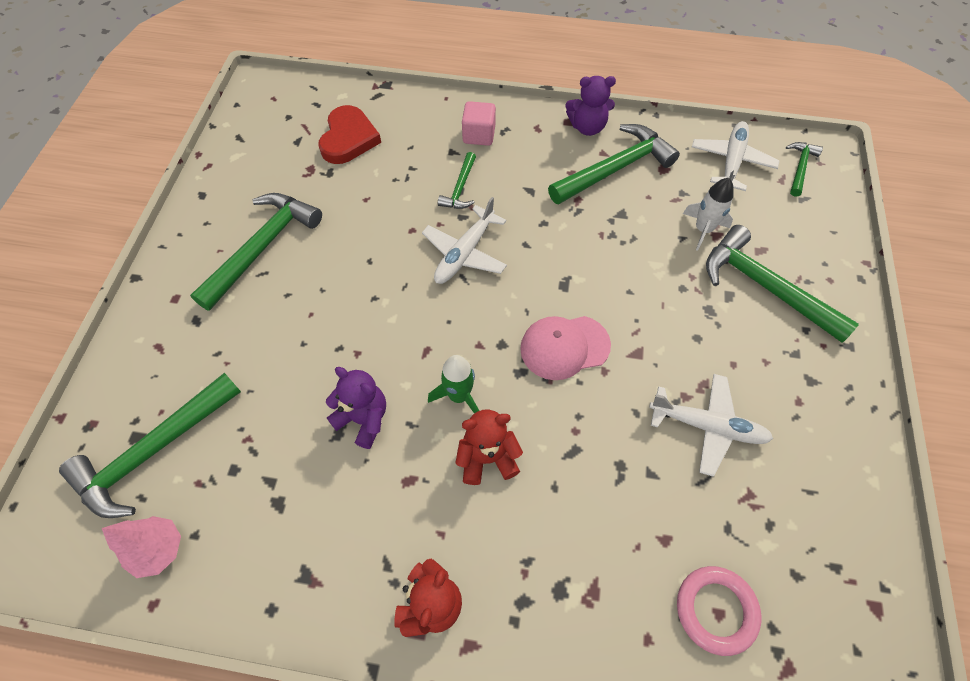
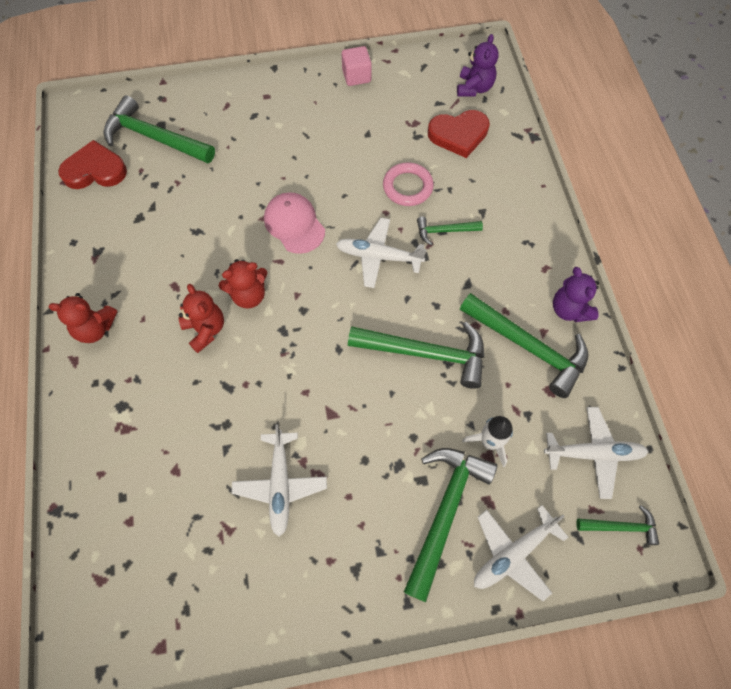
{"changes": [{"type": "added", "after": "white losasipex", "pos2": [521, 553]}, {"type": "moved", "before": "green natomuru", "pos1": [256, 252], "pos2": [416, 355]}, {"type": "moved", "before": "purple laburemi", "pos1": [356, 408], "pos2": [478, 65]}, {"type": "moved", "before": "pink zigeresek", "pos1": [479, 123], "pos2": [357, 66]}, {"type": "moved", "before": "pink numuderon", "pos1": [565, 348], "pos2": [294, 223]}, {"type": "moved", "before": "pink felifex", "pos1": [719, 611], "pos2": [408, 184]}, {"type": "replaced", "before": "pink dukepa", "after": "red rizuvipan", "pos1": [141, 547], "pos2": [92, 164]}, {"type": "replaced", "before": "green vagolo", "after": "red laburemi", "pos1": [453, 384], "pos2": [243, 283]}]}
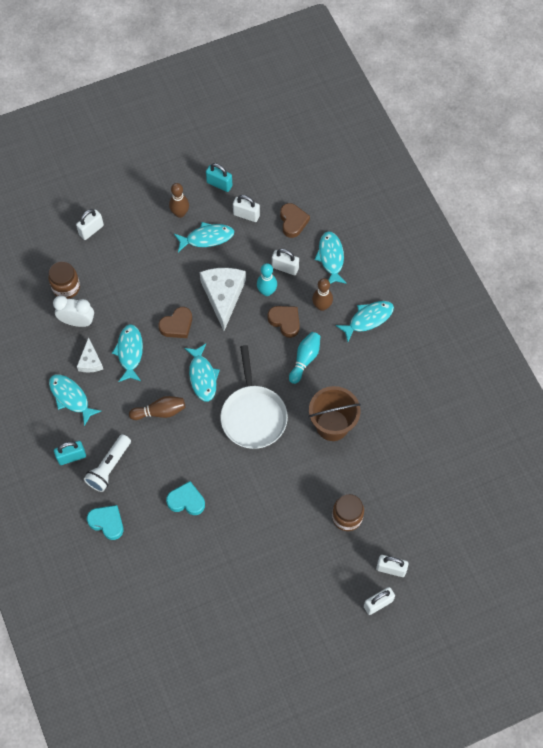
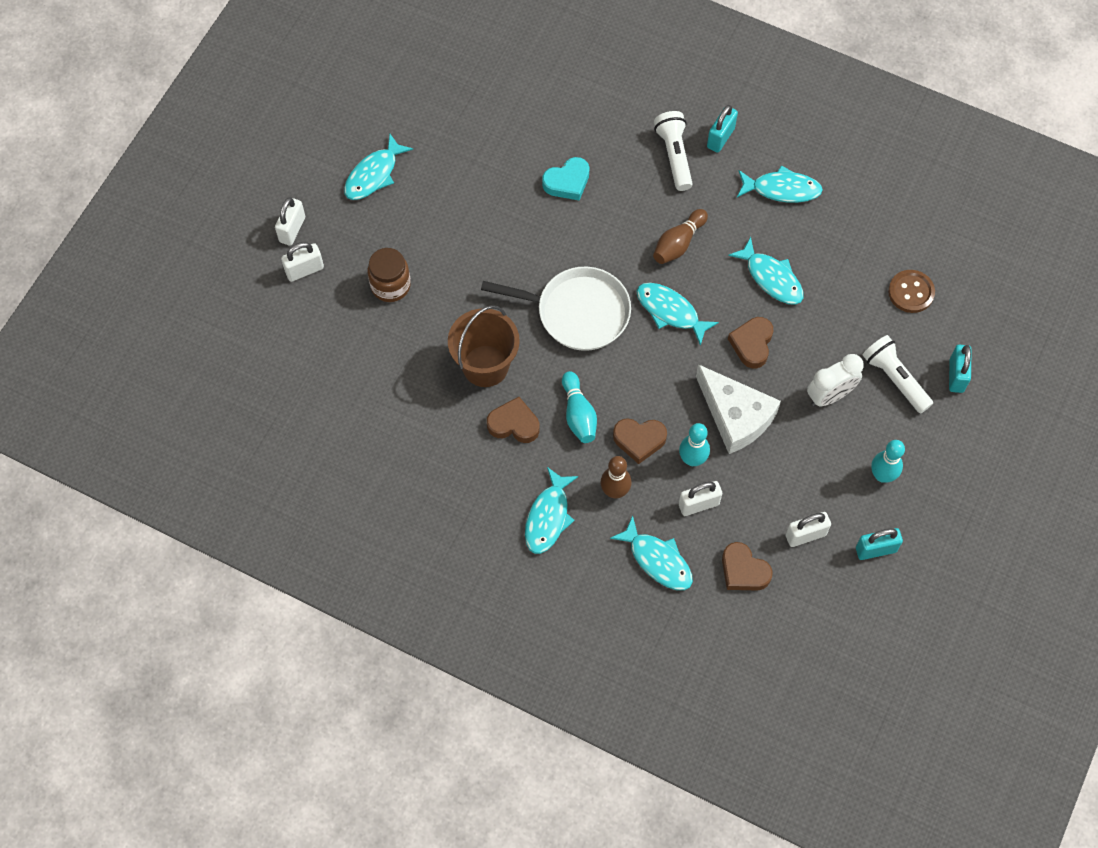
{"changes": [{"type": "removed", "before": "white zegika", "pos1": [90, 355]}, {"type": "removed", "before": "turquoise rizuvipan", "pos1": [105, 522]}, {"type": "added", "after": "brown rizuvipan", "pos2": [513, 420]}, {"type": "added", "after": "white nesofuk", "pos2": [898, 374]}, {"type": "moved", "before": "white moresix", "pos1": [73, 311], "pos2": [835, 380]}, {"type": "moved", "before": "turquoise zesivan", "pos1": [204, 237], "pos2": [378, 167]}, {"type": "replaced", "before": "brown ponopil", "after": "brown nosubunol", "pos1": [64, 280], "pos2": [911, 291]}, {"type": "recoloured", "before": "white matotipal", "after": "turquoise matotipal", "pos1": [90, 224], "pos2": [960, 369]}, {"type": "recoloured", "before": "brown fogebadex", "after": "turquoise fogebadex", "pos1": [179, 200], "pos2": [888, 461]}, {"type": "turned", "before": "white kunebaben", "pos1": [254, 397], "pos2": [556, 309], "turn": 150}]}
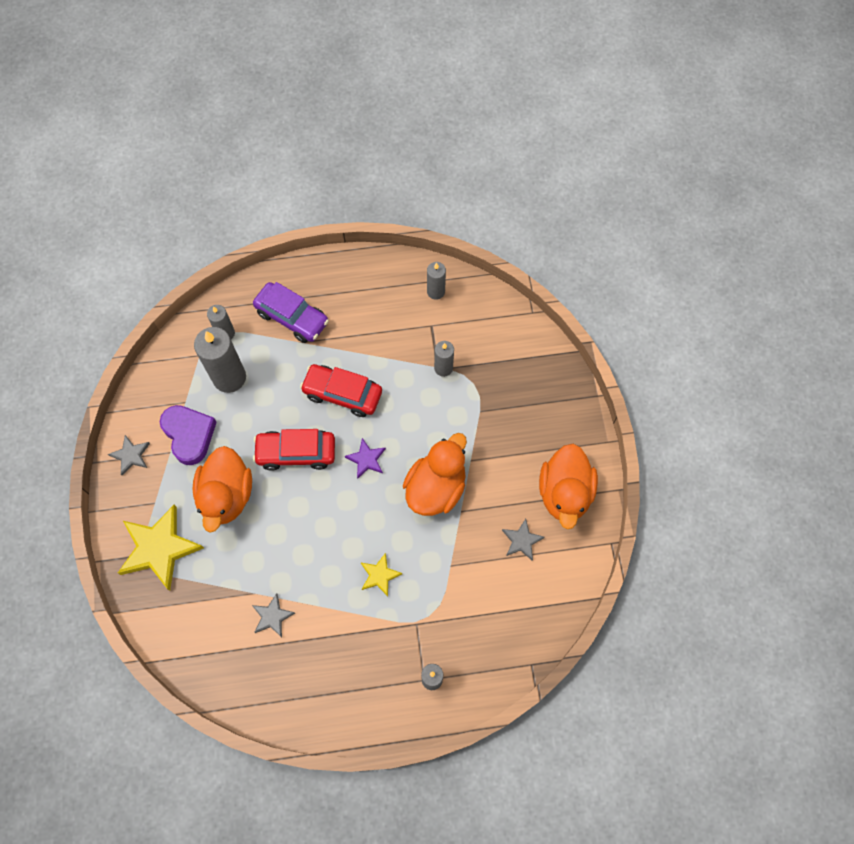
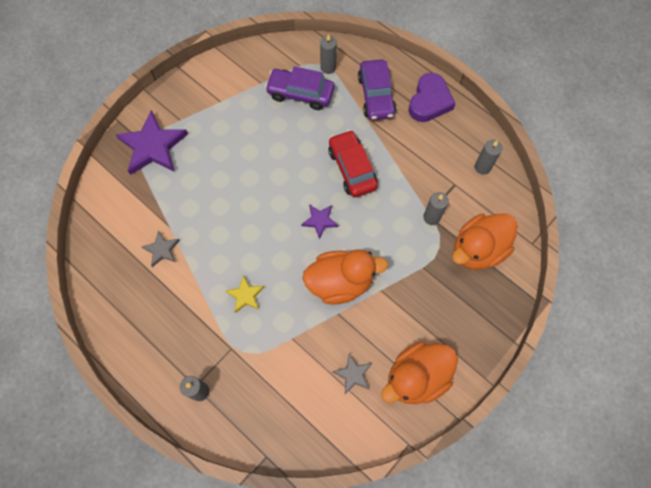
{"changes": [{"type": "removed", "before": "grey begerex", "pos1": [129, 455]}, {"type": "removed", "before": "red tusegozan", "pos1": [294, 450]}, {"type": "moved", "before": "purple rizuvipan", "pos1": [188, 435], "pos2": [432, 97]}, {"type": "moved", "before": "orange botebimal", "pos1": [222, 489], "pos2": [485, 242]}, {"type": "replaced", "before": "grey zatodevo", "after": "purple tusegozan", "pos1": [220, 360], "pos2": [299, 88]}, {"type": "recoloured", "before": "yellow begerex", "after": "purple begerex", "pos1": [161, 548], "pos2": [151, 142]}]}
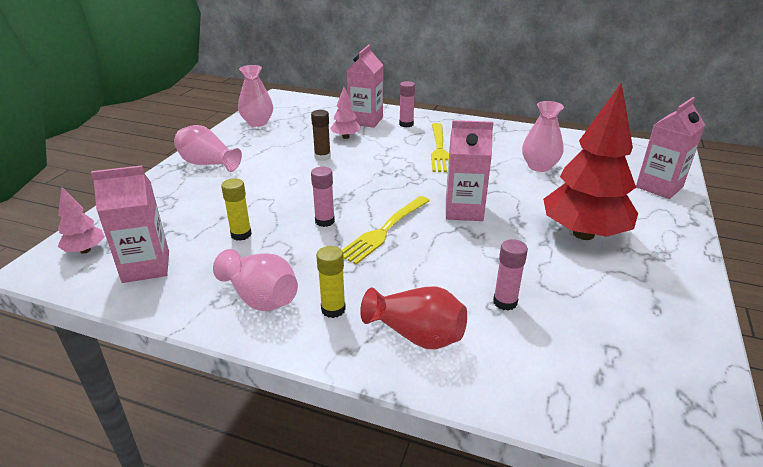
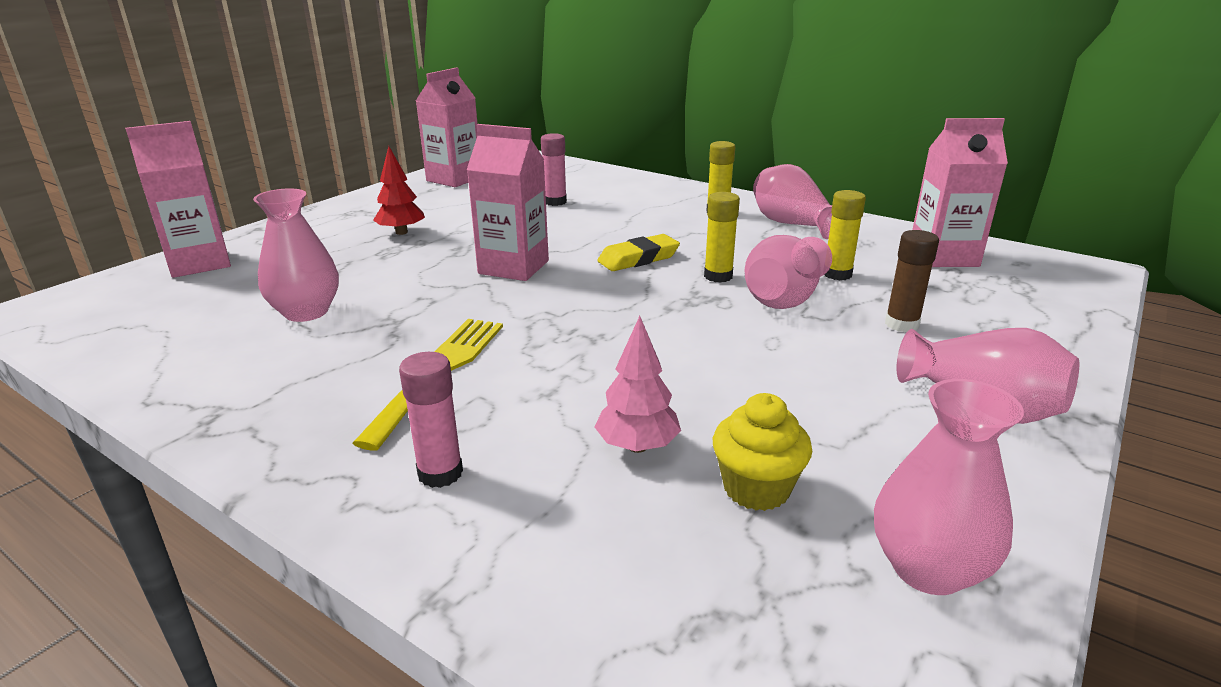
{"changes": [{"type": "removed", "before": "pink dukepa", "pos1": [81, 220]}, {"type": "removed", "before": "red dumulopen", "pos1": [413, 317]}, {"type": "added", "after": "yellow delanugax", "pos2": [762, 452]}, {"type": "added", "after": "pink dumulopen", "pos2": [788, 272]}, {"type": "moved", "before": "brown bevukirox", "pos1": [321, 135], "pos2": [912, 281]}, {"type": "moved", "before": "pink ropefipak", "pos1": [365, 86], "pos2": [447, 127]}, {"type": "replaced", "before": "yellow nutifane", "after": "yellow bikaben", "pos1": [386, 230], "pos2": [638, 252]}, {"type": "recoloured", "before": "pink bevukirox", "after": "yellow bevukirox", "pos1": [323, 197], "pos2": [722, 237]}, {"type": "resized", "before": "red dukepa", "pos1": [590, 161], "pos2": [399, 190], "scale": 0.46}]}
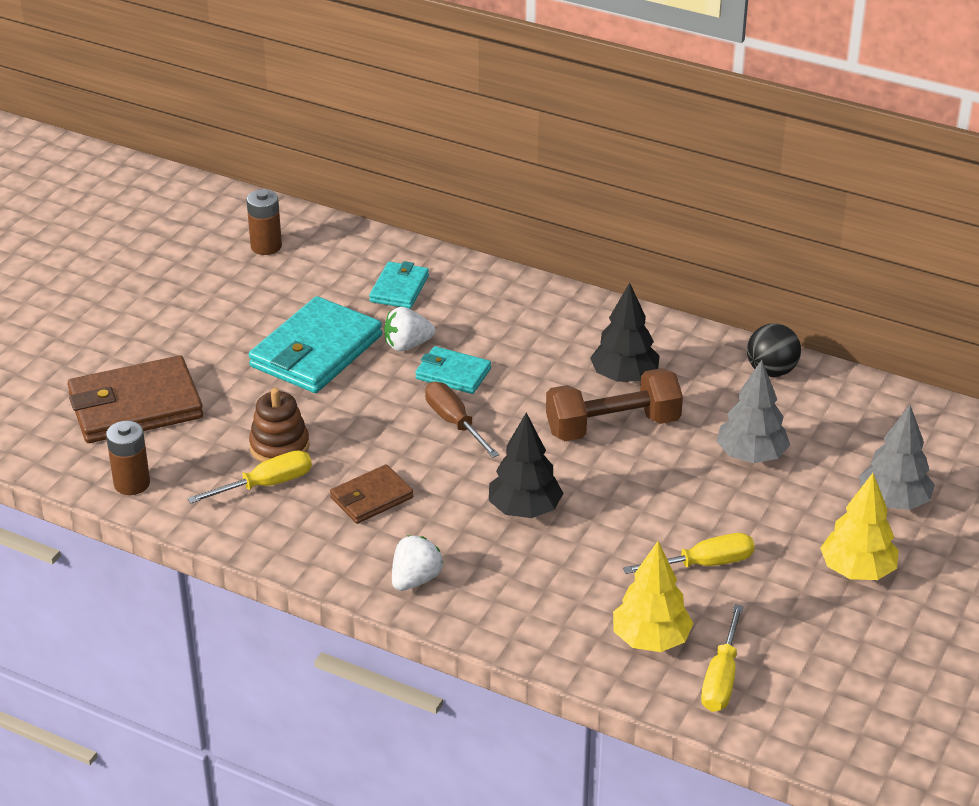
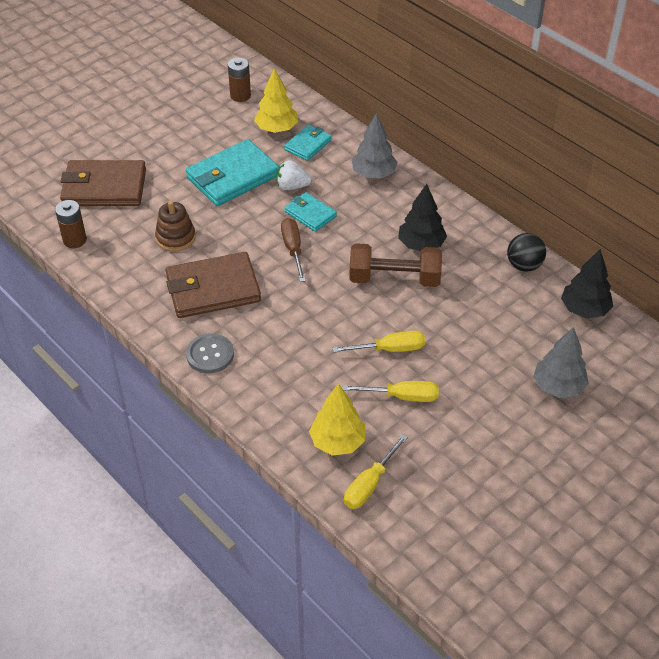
{"changes": [{"type": "moved", "before": "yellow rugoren", "pos1": [249, 476], "pos2": [379, 341]}, {"type": "moved", "before": "black dukepa", "pos1": [526, 465], "pos2": [587, 283]}, {"type": "moved", "before": "grey dukepa", "pos1": [753, 411], "pos2": [375, 146]}, {"type": "moved", "before": "yellow dukepa", "pos1": [859, 526], "pos2": [276, 100]}, {"type": "replaced", "before": "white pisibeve", "after": "grey nosubunol", "pos1": [418, 563], "pos2": [210, 353]}, {"type": "resized", "before": "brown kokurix", "pos1": [371, 494], "pos2": [213, 285], "scale": 1.83}]}
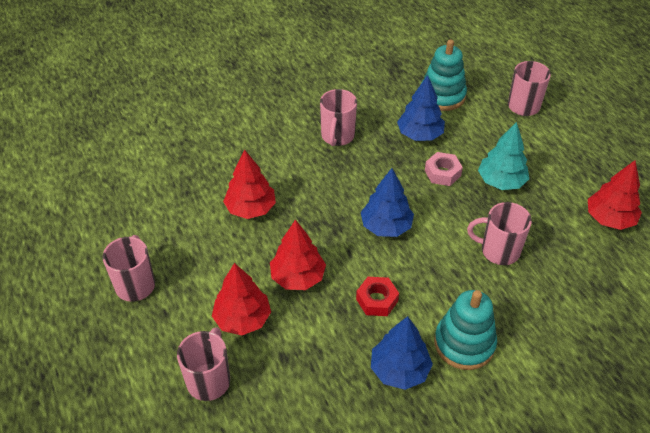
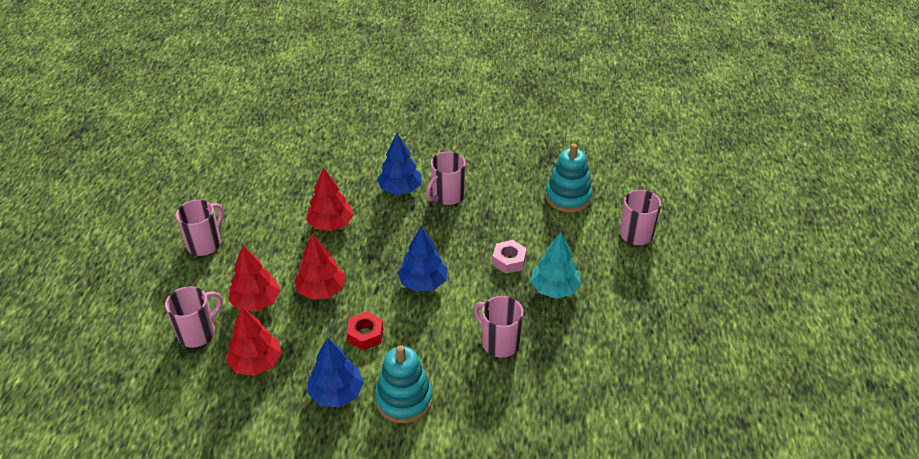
{"changes": [{"type": "moved", "before": "blue dukepa", "pos1": [421, 108], "pos2": [399, 164]}, {"type": "moved", "before": "red dukepa", "pos1": [615, 195], "pos2": [254, 341]}]}
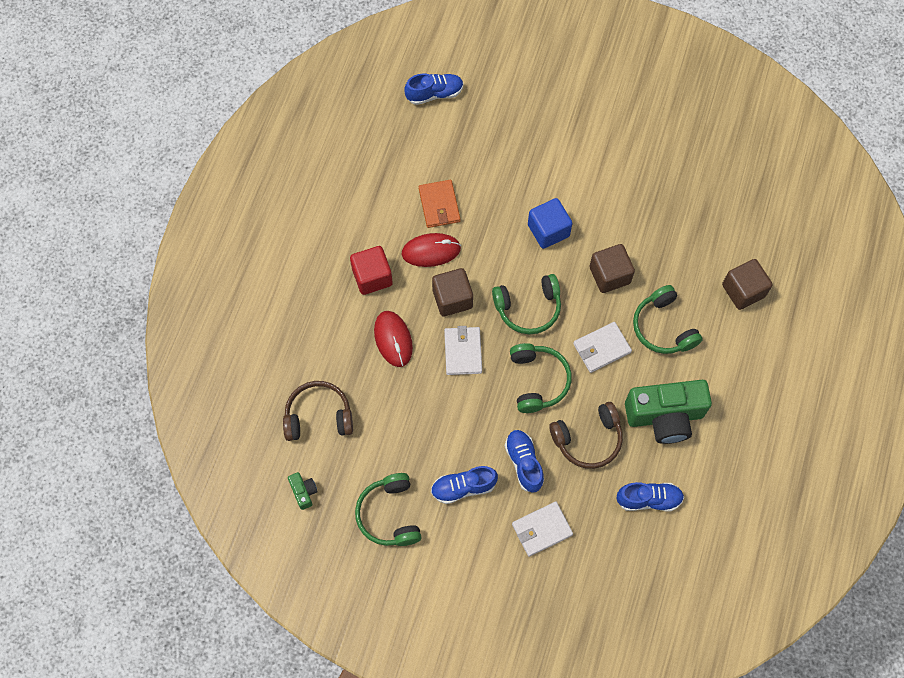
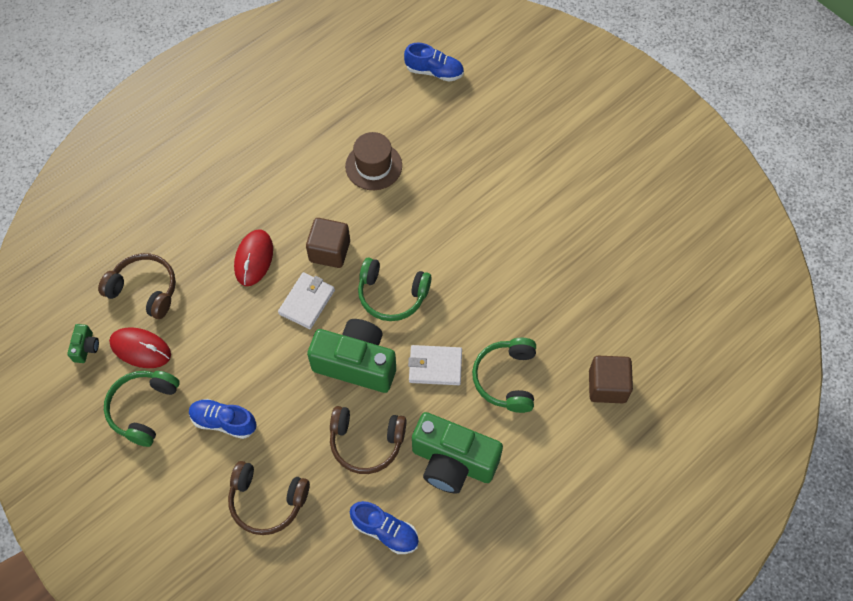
{"changes": [{"type": "removed", "before": "red zigeresek", "pos1": [371, 270]}, {"type": "removed", "before": "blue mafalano", "pos1": [524, 461]}, {"type": "removed", "before": "blue zigeresek", "pos1": [550, 223]}, {"type": "removed", "before": "brown zigeresek", "pos1": [612, 268]}, {"type": "moved", "before": "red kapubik", "pos1": [431, 250], "pos2": [140, 347]}, {"type": "replaced", "before": "orange kokurix", "after": "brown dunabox", "pos1": [440, 204], "pos2": [373, 161]}, {"type": "replaced", "before": "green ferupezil", "after": "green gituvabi", "pos1": [541, 378], "pos2": [351, 356]}, {"type": "replaced", "before": "white kokurix", "after": "brown ferupezil", "pos1": [542, 529], "pos2": [269, 498]}]}
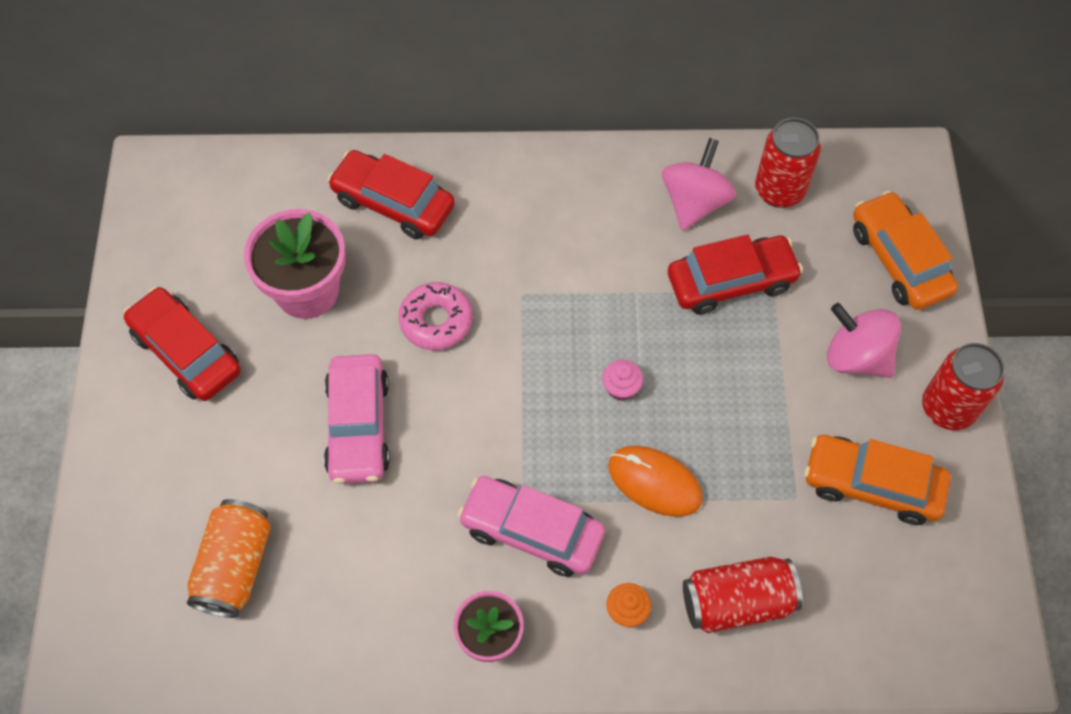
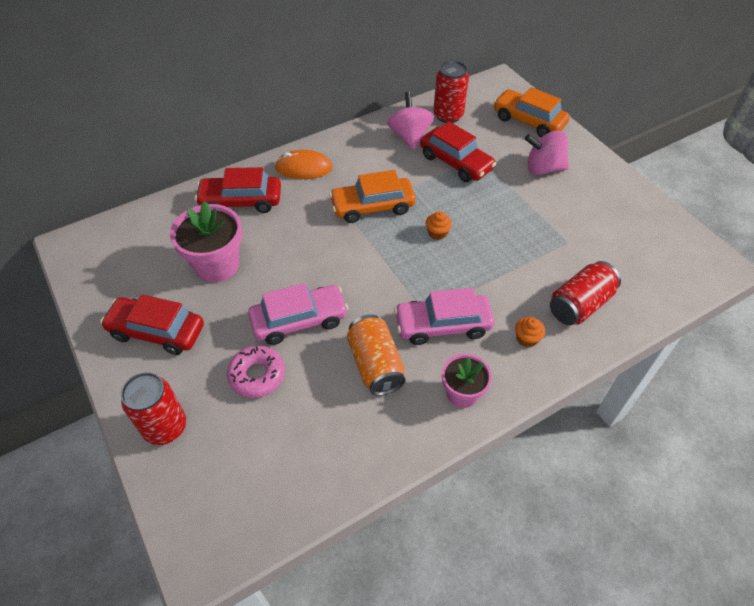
{"changes": [{"type": "moved", "before": "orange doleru", "pos1": [229, 558], "pos2": [376, 355]}, {"type": "moved", "before": "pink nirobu", "pos1": [436, 316], "pos2": [256, 371]}, {"type": "moved", "before": "orange kapubik", "pos1": [655, 481], "pos2": [303, 164]}, {"type": "moved", "before": "orange tusegozan", "pos1": [877, 480], "pos2": [372, 196]}, {"type": "moved", "before": "red doleru", "pos1": [963, 386], "pos2": [153, 408]}, {"type": "recoloured", "before": "pink delanugax", "after": "orange delanugax", "pos1": [622, 380], "pos2": [439, 225]}, {"type": "turned", "before": "pink tusegozan", "pos1": [357, 419], "pos2": [298, 314], "turn": -75}, {"type": "turned", "before": "red tusegozan", "pos1": [735, 274], "pos2": [458, 152], "turn": 90}]}
